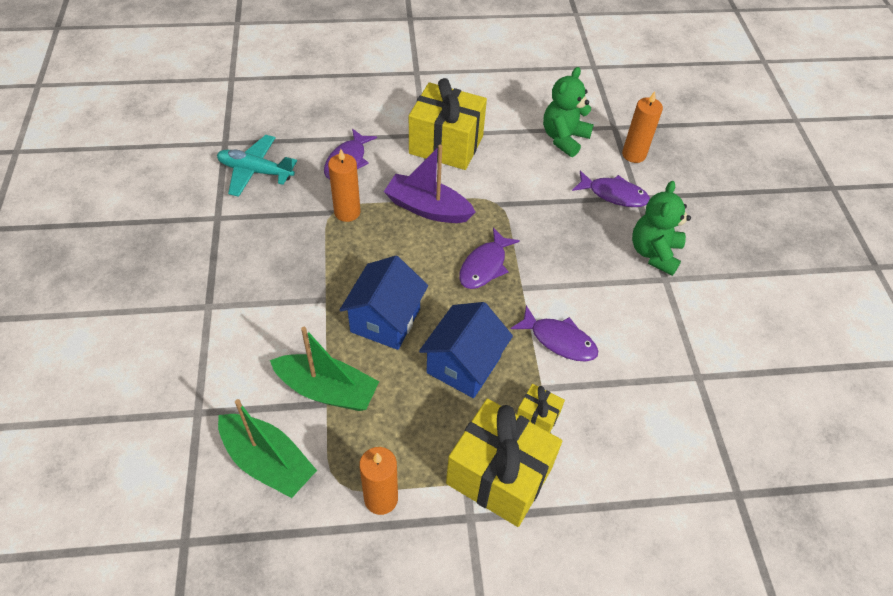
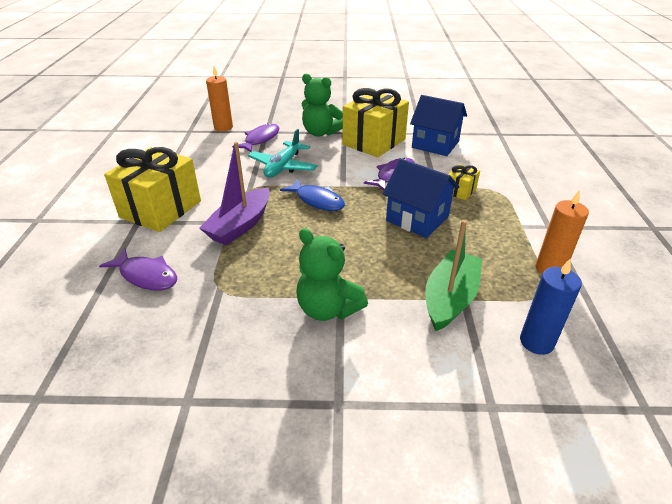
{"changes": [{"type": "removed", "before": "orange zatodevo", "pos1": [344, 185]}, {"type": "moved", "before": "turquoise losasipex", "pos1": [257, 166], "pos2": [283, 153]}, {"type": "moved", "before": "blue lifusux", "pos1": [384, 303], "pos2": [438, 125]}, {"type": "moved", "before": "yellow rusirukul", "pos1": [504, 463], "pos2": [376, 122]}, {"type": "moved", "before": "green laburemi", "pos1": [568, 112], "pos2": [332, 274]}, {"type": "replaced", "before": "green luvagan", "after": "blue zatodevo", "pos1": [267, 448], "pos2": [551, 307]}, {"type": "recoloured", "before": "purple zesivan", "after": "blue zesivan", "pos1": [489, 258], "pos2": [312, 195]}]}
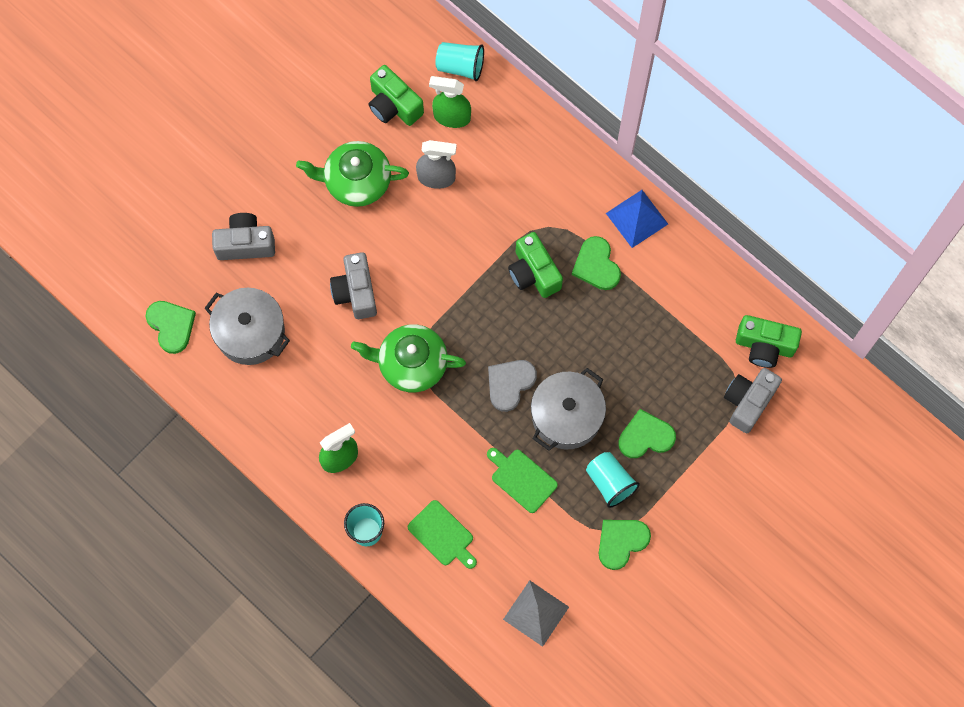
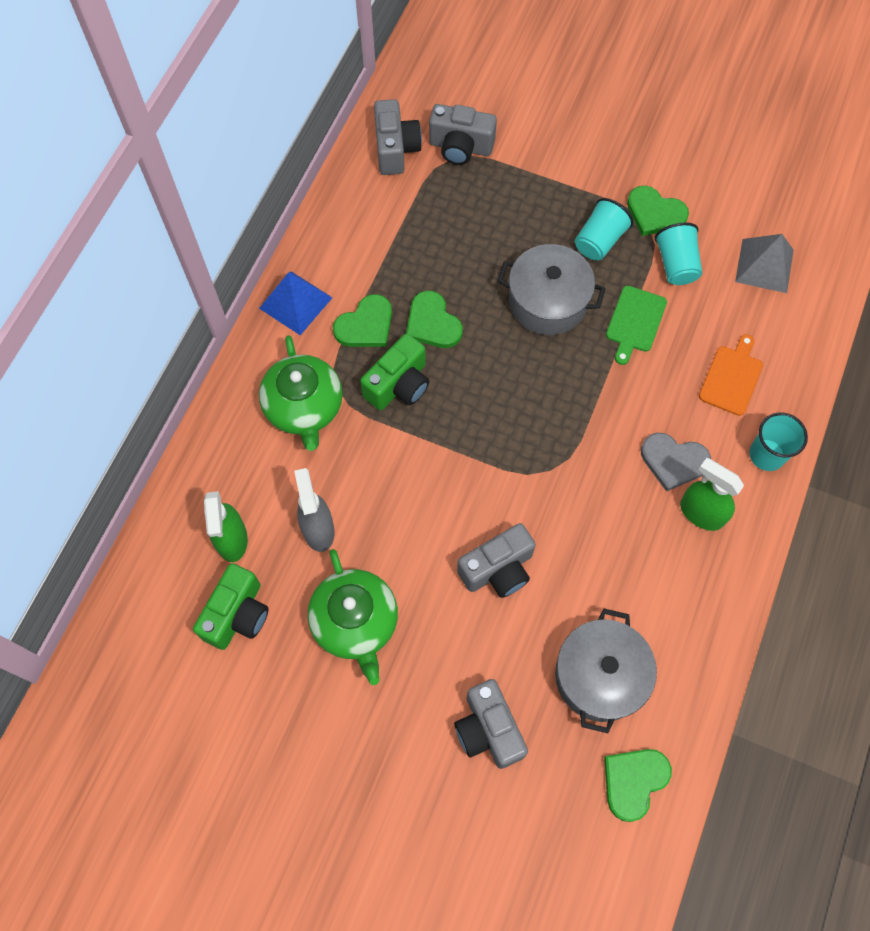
{"changes": [{"type": "moved", "before": "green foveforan", "pos1": [408, 358], "pos2": [301, 393]}, {"type": "moved", "before": "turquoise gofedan", "pos1": [459, 61], "pos2": [678, 254]}, {"type": "moved", "before": "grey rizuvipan", "pos1": [512, 386], "pos2": [676, 462]}, {"type": "moved", "before": "green rizuvipan", "pos1": [647, 433], "pos2": [434, 319]}, {"type": "recoloured", "before": "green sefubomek", "after": "orange sefubomek", "pos1": [442, 534], "pos2": [731, 375]}, {"type": "recoloured", "before": "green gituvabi", "after": "grey gituvabi", "pos1": [769, 341], "pos2": [398, 137]}]}
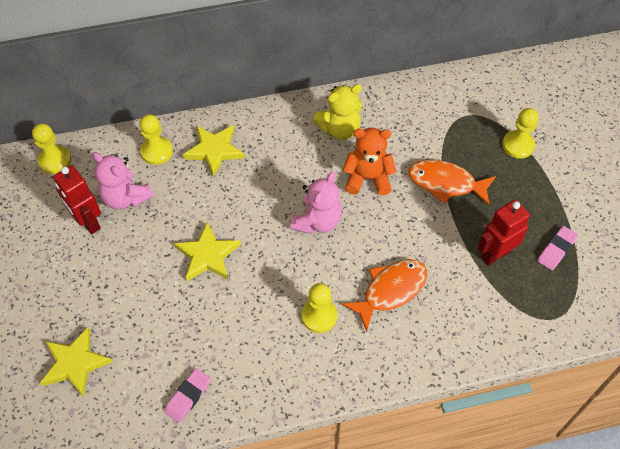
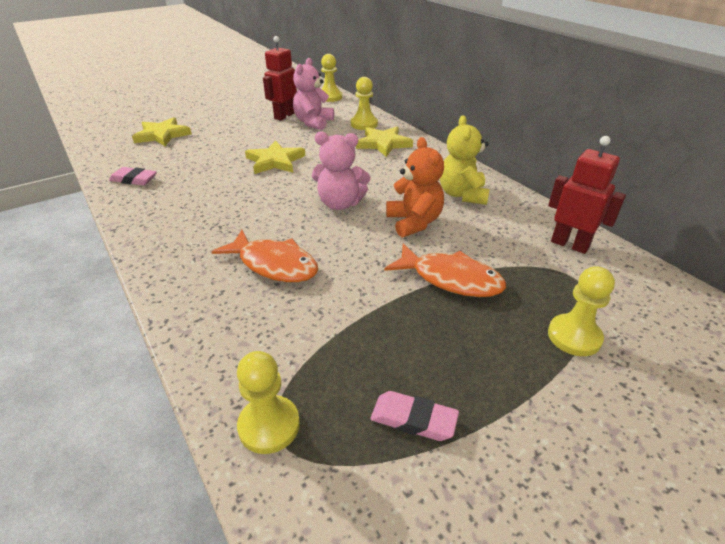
{"changes": [{"type": "moved", "before": "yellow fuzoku", "pos1": [319, 308], "pos2": [268, 402]}, {"type": "moved", "before": "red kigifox", "pos1": [503, 233], "pos2": [587, 195]}, {"type": "turned", "before": "yellow laburemi", "pos1": [337, 112], "pos2": [465, 160], "turn": 45}, {"type": "turned", "before": "orange zesivan", "pos1": [452, 182], "pos2": [445, 270], "turn": 120}]}
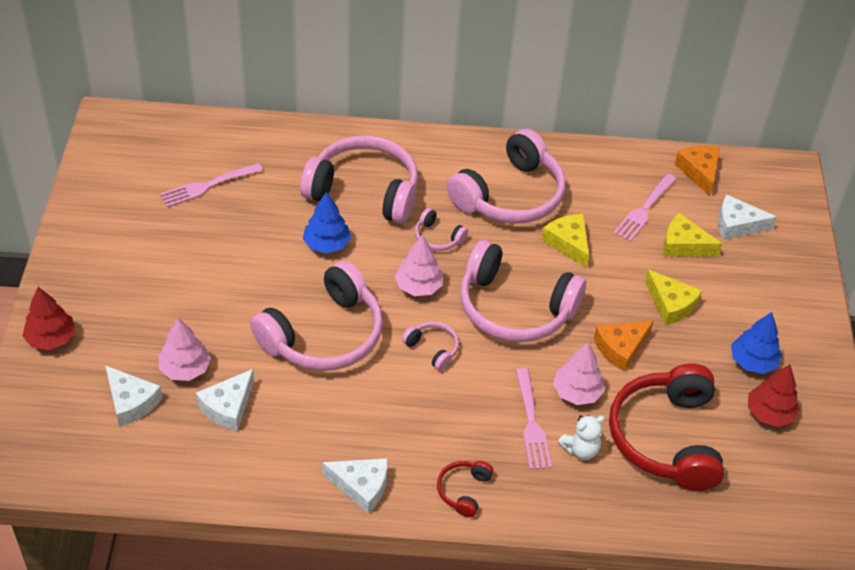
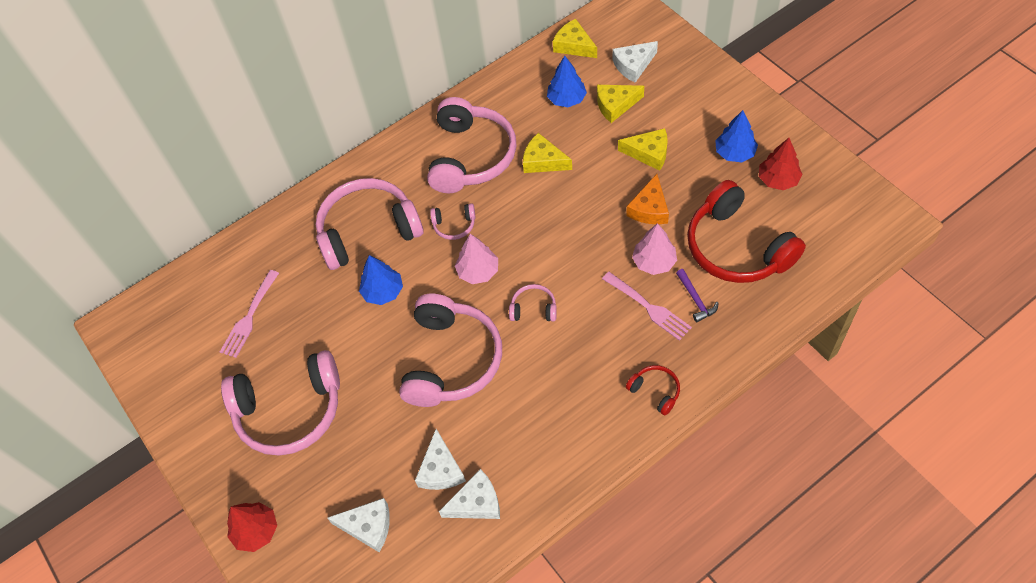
{"changes": [{"type": "removed", "before": "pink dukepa", "pos1": [185, 349]}, {"type": "moved", "before": "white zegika", "pos1": [354, 486], "pos2": [469, 494]}, {"type": "moved", "before": "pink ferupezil", "pos1": [523, 291], "pos2": [280, 403]}, {"type": "replaced", "before": "white laburemi", "after": "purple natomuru", "pos1": [581, 437], "pos2": [697, 295]}, {"type": "replaced", "before": "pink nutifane", "after": "blue dukepa", "pos1": [644, 207], "pos2": [567, 81]}, {"type": "recoloured", "before": "orange zegika", "after": "yellow zegika", "pos1": [697, 171], "pos2": [575, 38]}, {"type": "turned", "before": "red ferupezil", "pos1": [465, 489], "pos2": [653, 390], "turn": 150}]}
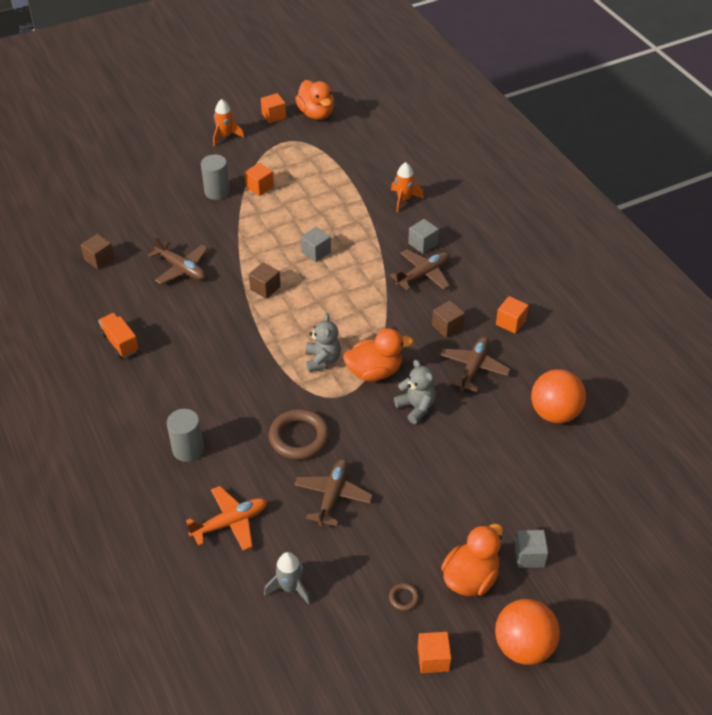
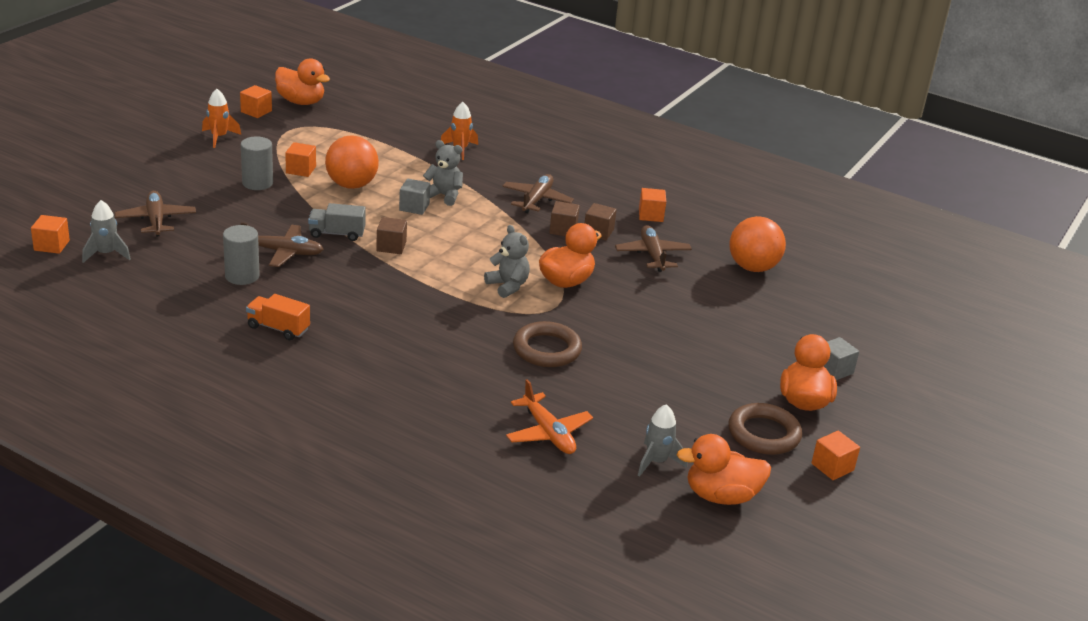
{"changes": [{"type": "removed", "before": "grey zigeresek", "pos1": [423, 236]}, {"type": "added", "after": "orange zigeresek", "pos2": [50, 234]}, {"type": "added", "after": "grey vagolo", "pos2": [106, 231]}, {"type": "added", "after": "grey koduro", "pos2": [337, 222]}, {"type": "added", "after": "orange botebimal", "pos2": [723, 469]}, {"type": "moved", "before": "brown zigeresek", "pos1": [97, 252], "pos2": [564, 218]}, {"type": "moved", "before": "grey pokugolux", "pos1": [185, 435], "pos2": [241, 255]}, {"type": "moved", "before": "brown losasipex", "pos1": [333, 493], "pos2": [155, 214]}, {"type": "moved", "before": "grey laburemi", "pos1": [415, 392], "pos2": [443, 173]}, {"type": "moved", "before": "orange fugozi", "pos1": [527, 632], "pos2": [352, 162]}, {"type": "turned", "before": "orange losasipex", "pos1": [226, 518], "pos2": [549, 416], "turn": 120}, {"type": "resized", "before": "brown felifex", "pos1": [404, 597], "pos2": [765, 429], "scale": 2.24}]}
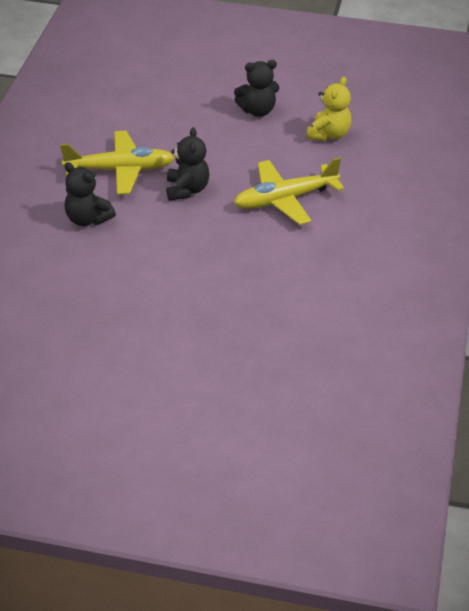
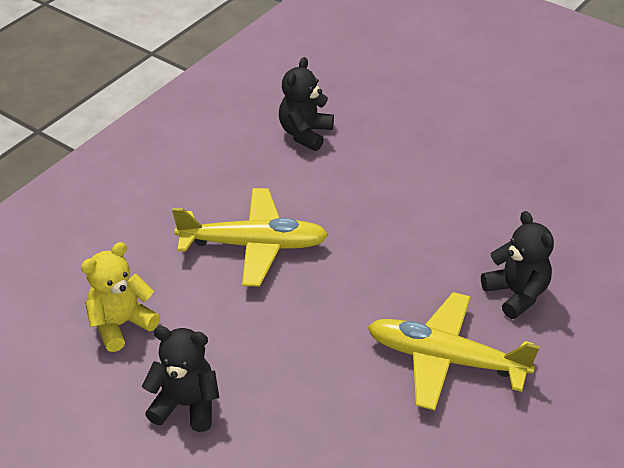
{"changes": [{"type": "moved", "before": "black laburemi", "pos1": [187, 164], "pos2": [306, 104]}]}
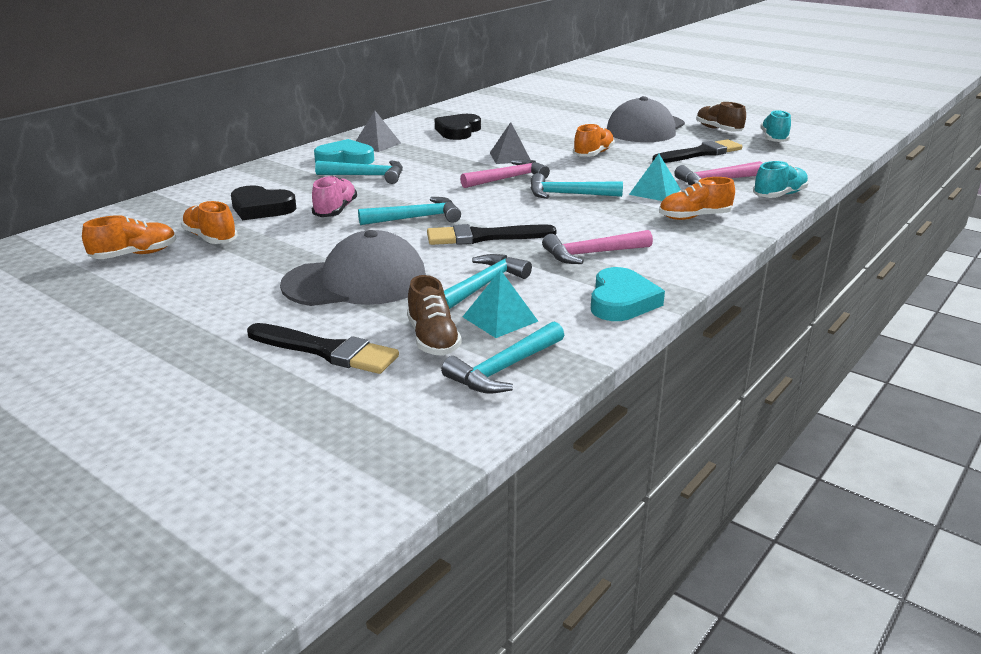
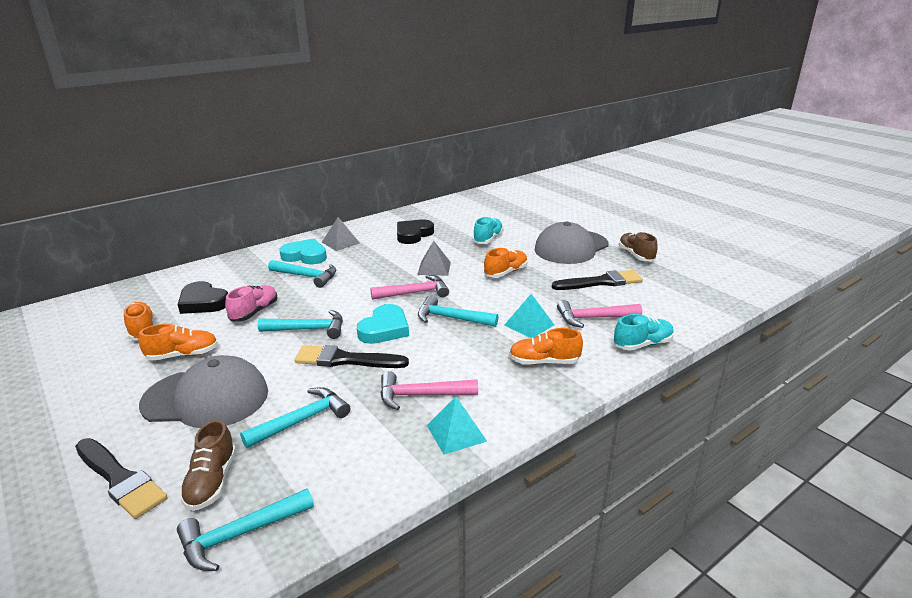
{"changes": [{"type": "moved", "before": "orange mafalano", "pos1": [129, 237], "pos2": [178, 342]}, {"type": "moved", "before": "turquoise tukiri", "pos1": [500, 304], "pos2": [457, 426]}, {"type": "moved", "before": "turquoise rizuvipan", "pos1": [628, 294], "pos2": [383, 324]}, {"type": "moved", "before": "turquoise mafalano", "pos1": [775, 126], "pos2": [488, 230]}]}
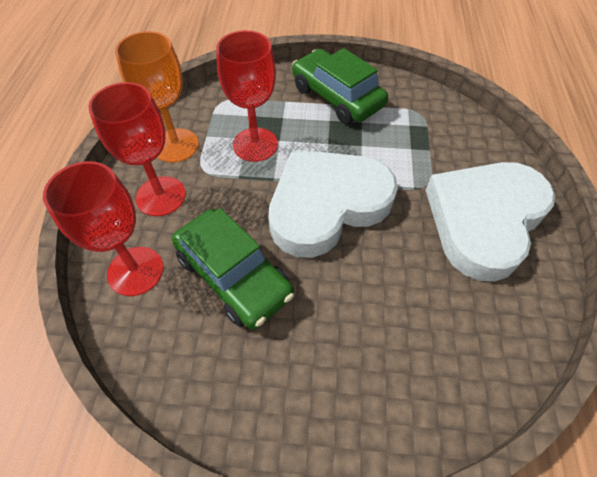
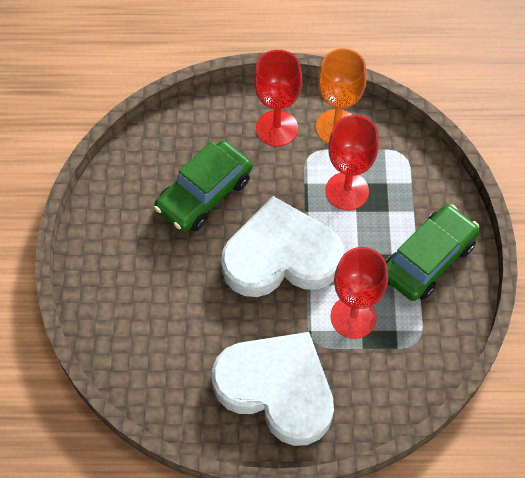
{"changes": [{"type": "moved", "before": "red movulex", "pos1": [103, 228], "pos2": [359, 293]}, {"type": "turned", "before": "white rizuvipan", "pos1": [333, 203], "pos2": [282, 246], "turn": -60}]}
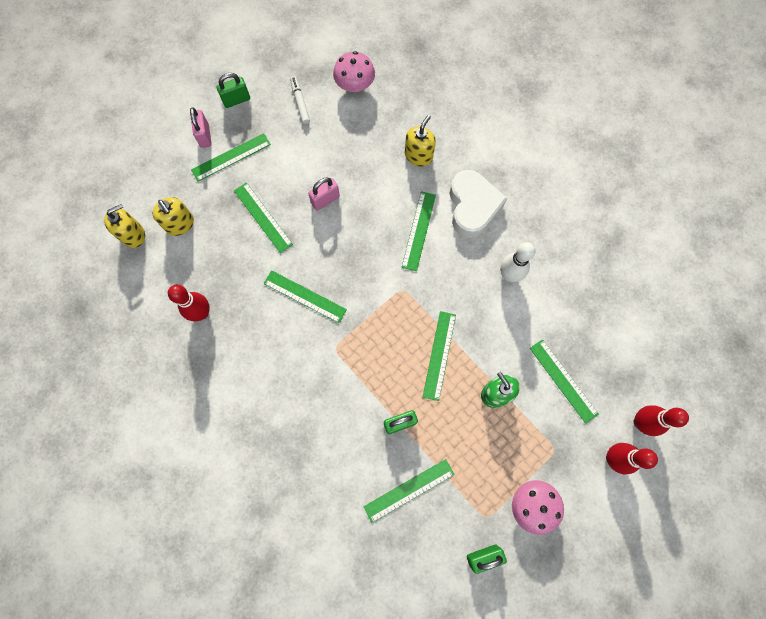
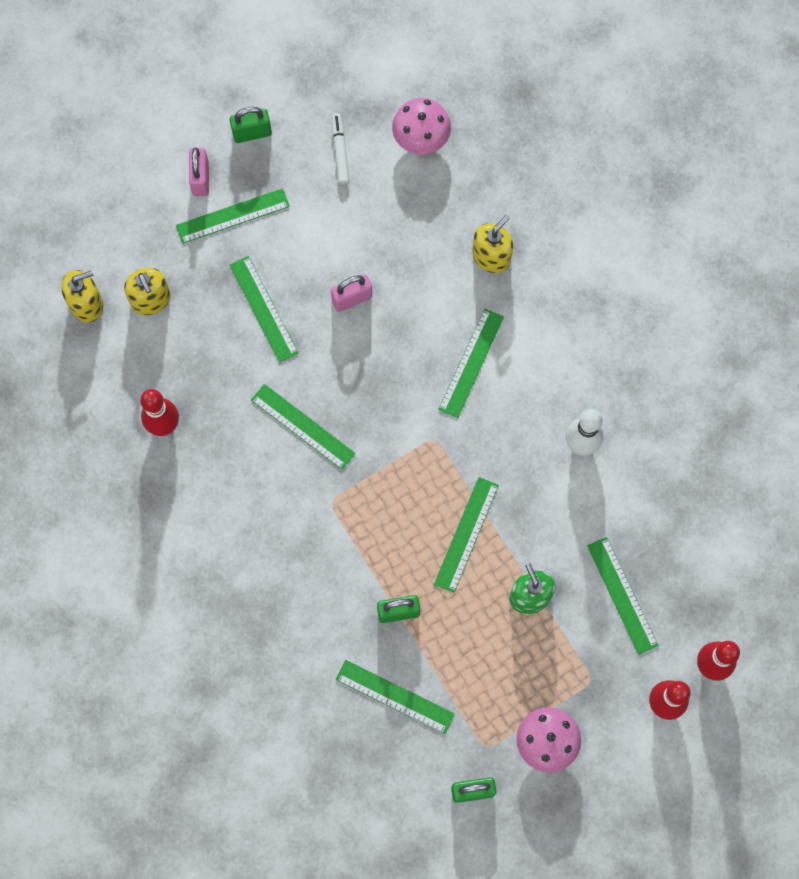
{"changes": [{"type": "removed", "before": "white rizuvipan", "pos1": [478, 204]}, {"type": "turned", "before": "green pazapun", "pos1": [409, 491], "pos2": [395, 697], "turn": 45}]}
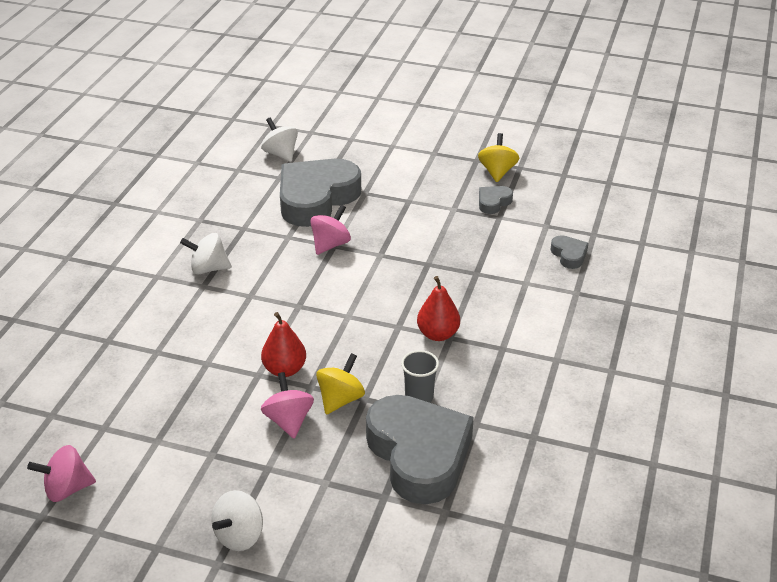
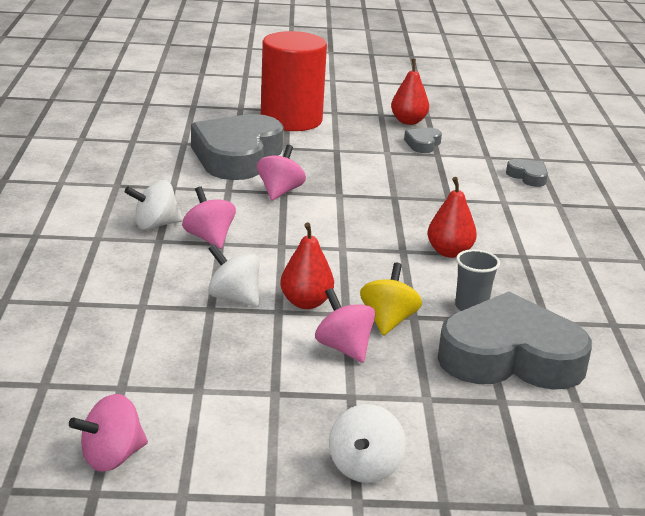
{"changes": [{"type": "added", "after": "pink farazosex", "pos2": [209, 217]}, {"type": "added", "after": "red pokugolux", "pos2": [294, 81]}, {"type": "moved", "before": "white farazosex", "pos1": [279, 139], "pos2": [234, 275]}, {"type": "replaced", "before": "yellow farazosex", "after": "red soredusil", "pos1": [498, 157], "pos2": [410, 92]}, {"type": "turned", "before": "grey rizuvipan", "pos1": [420, 449], "pos2": [515, 340], "turn": -45}]}
